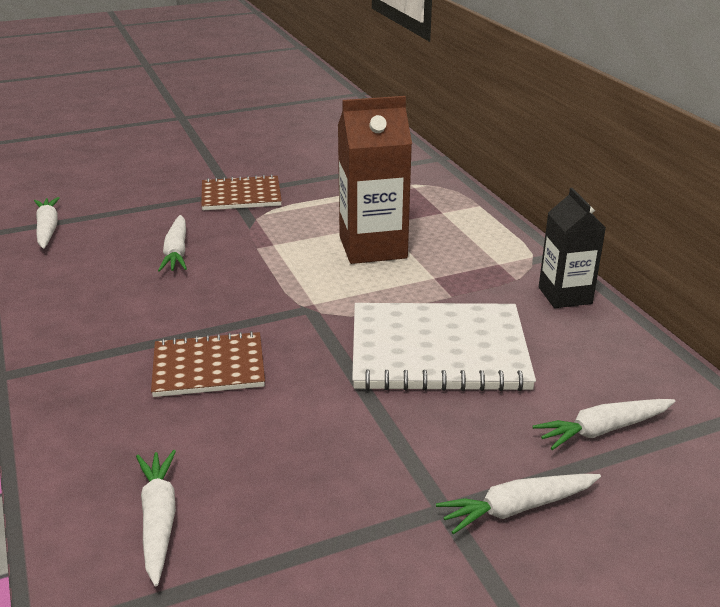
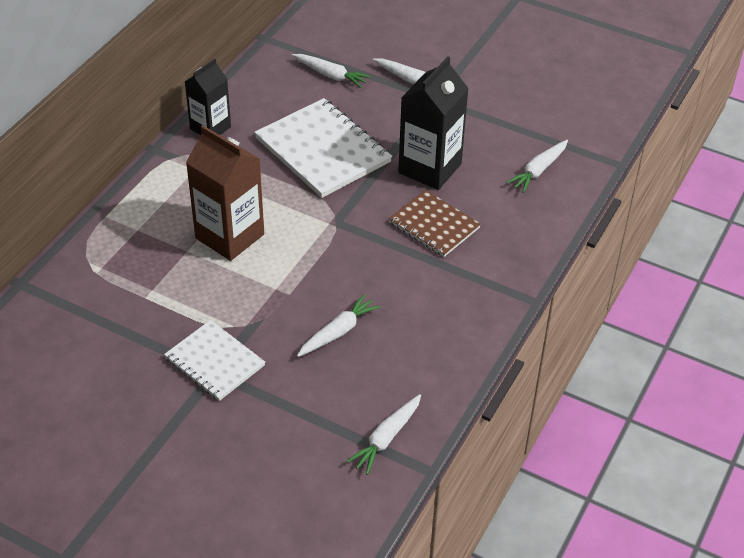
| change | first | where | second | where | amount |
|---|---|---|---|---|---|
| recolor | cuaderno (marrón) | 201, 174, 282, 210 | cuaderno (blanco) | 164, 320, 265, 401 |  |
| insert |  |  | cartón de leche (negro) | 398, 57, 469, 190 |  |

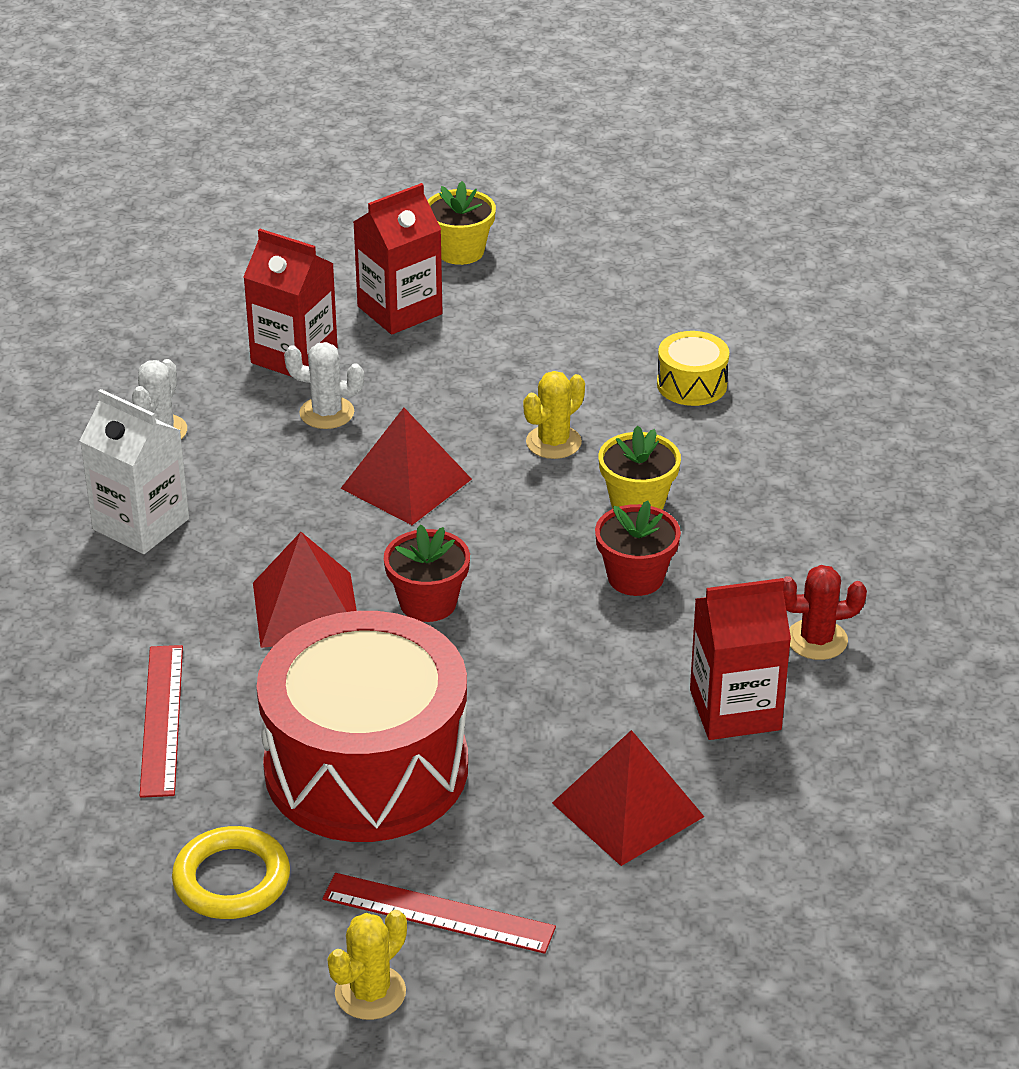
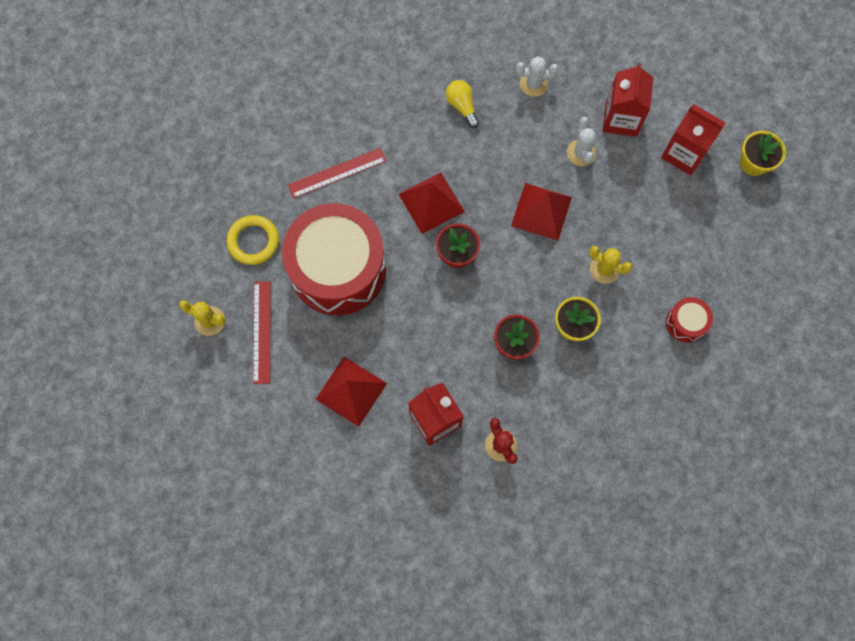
| change | first | where | second | where | amount |
|---|---|---|---|---|---|
| recolor | tambor (amarillo) | 657, 331, 729, 406 | tambor (rojo) | 666, 297, 713, 343 |  |
| replace | cartón de leche (blanco) | 80, 389, 189, 554 | bombilla (amarillo) | 446, 80, 479, 128 |  |

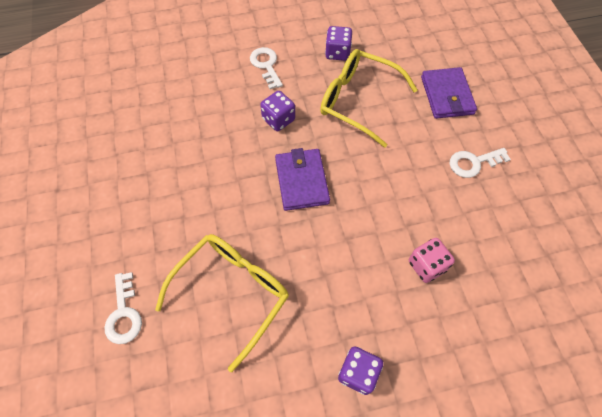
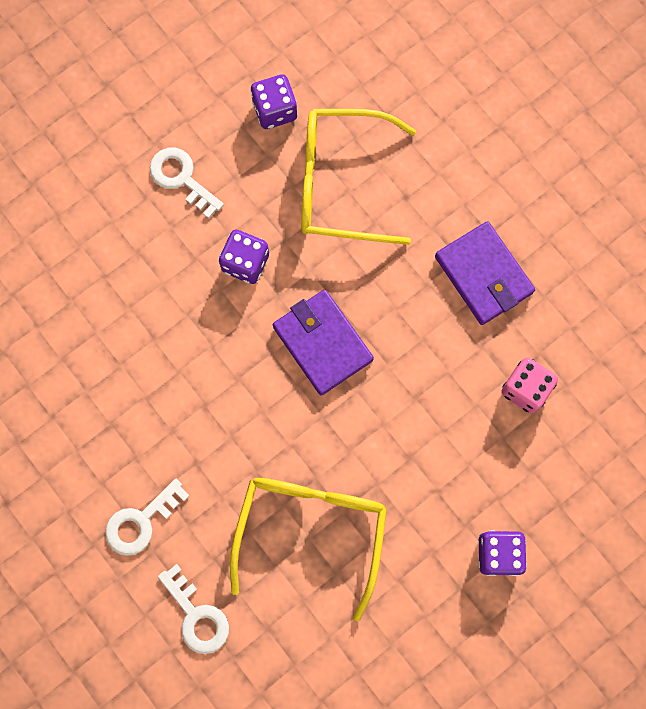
| change | first | where | second | where | amount |
|---|---|---|---|---|---|
| move | cartera (morado) | 421, 67, 477, 119 |  | 435, 221, 535, 325 |  |
| move | llave (blanco) | 450, 148, 511, 178 |  | 105, 479, 189, 556 |  |

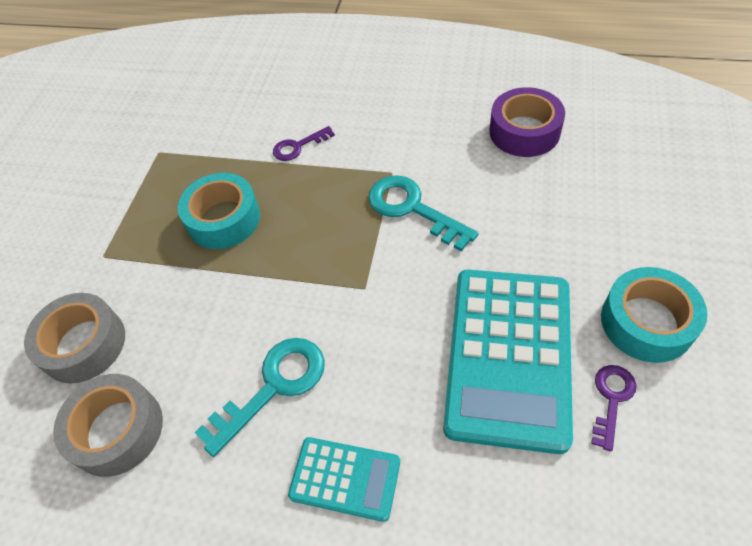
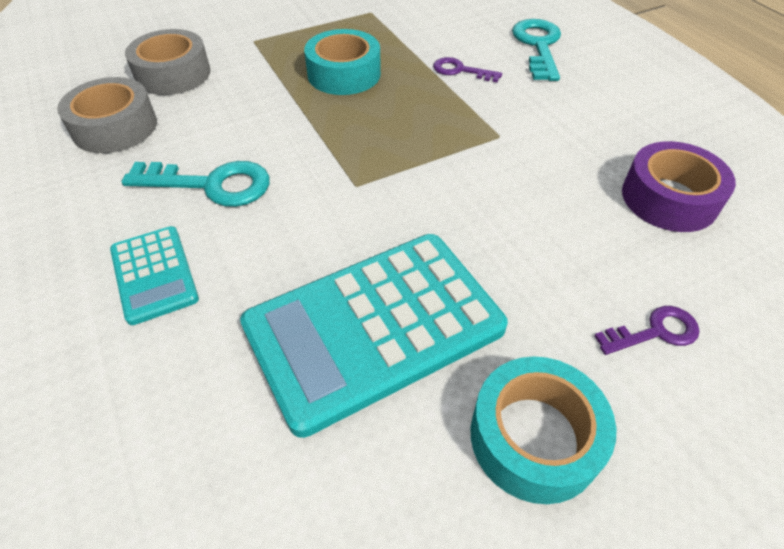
| change | first | where | second | where | amount |
|---|---|---|---|---|---|
| move | llave (turquesa) | 368, 175, 479, 252 |  | 512, 19, 561, 81 |  |
| move | llave (morado) | 591, 365, 636, 451 |  | 594, 306, 699, 355 |  |

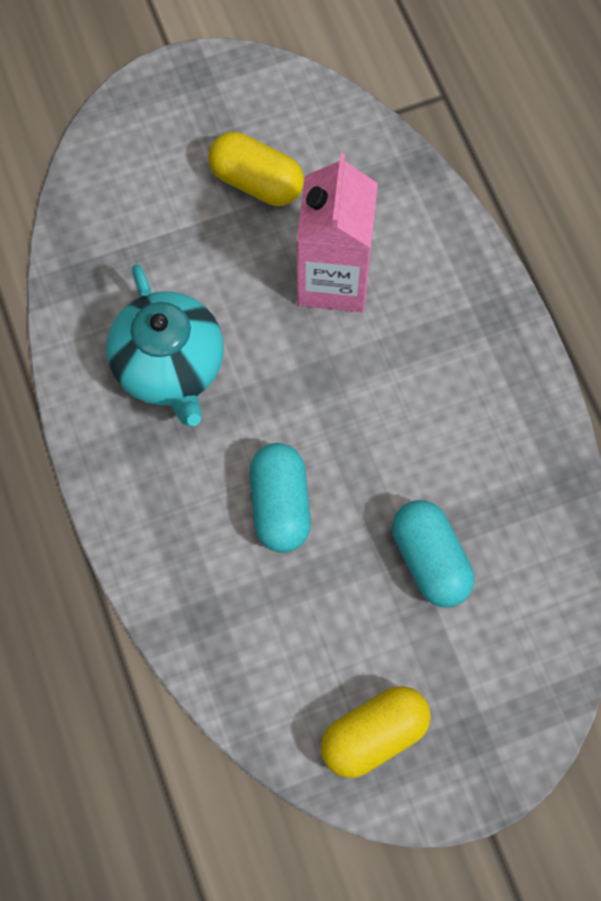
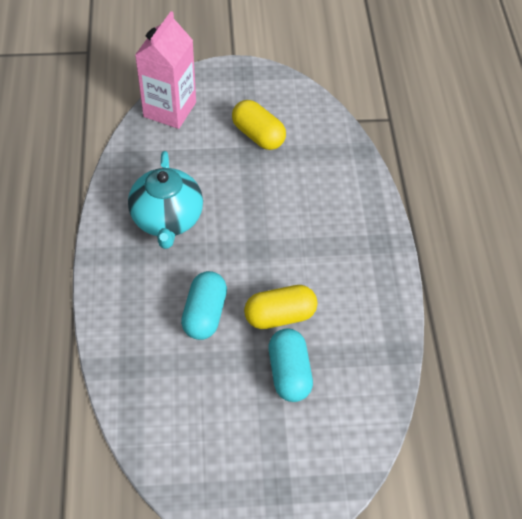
| change | first | where | second | where | amount |
|---|---|---|---|---|---|
| move | cartón de leche (rosa) | 297, 153, 378, 312 |  | 135, 11, 196, 129 |  |
| move | cápsula (amarillo) | 321, 686, 431, 778 |  | 244, 285, 317, 329 |  |

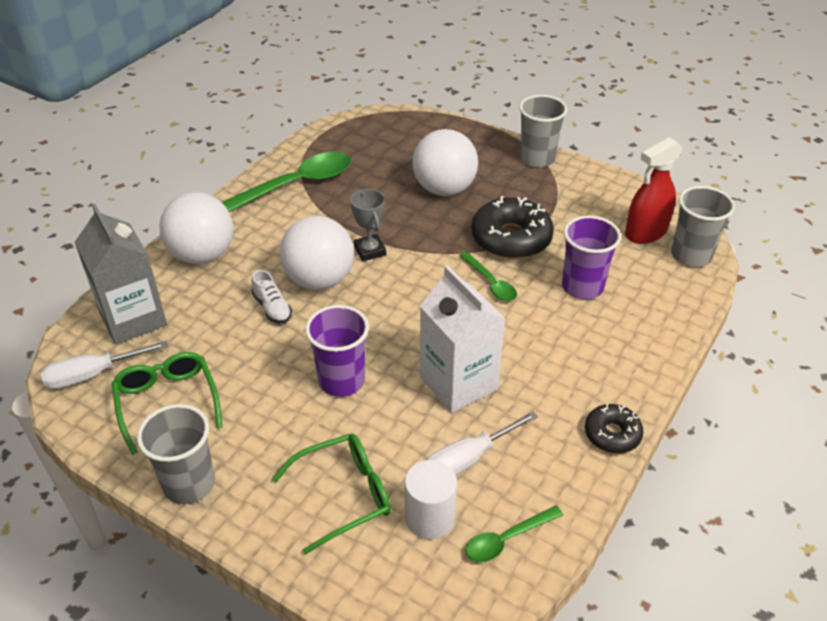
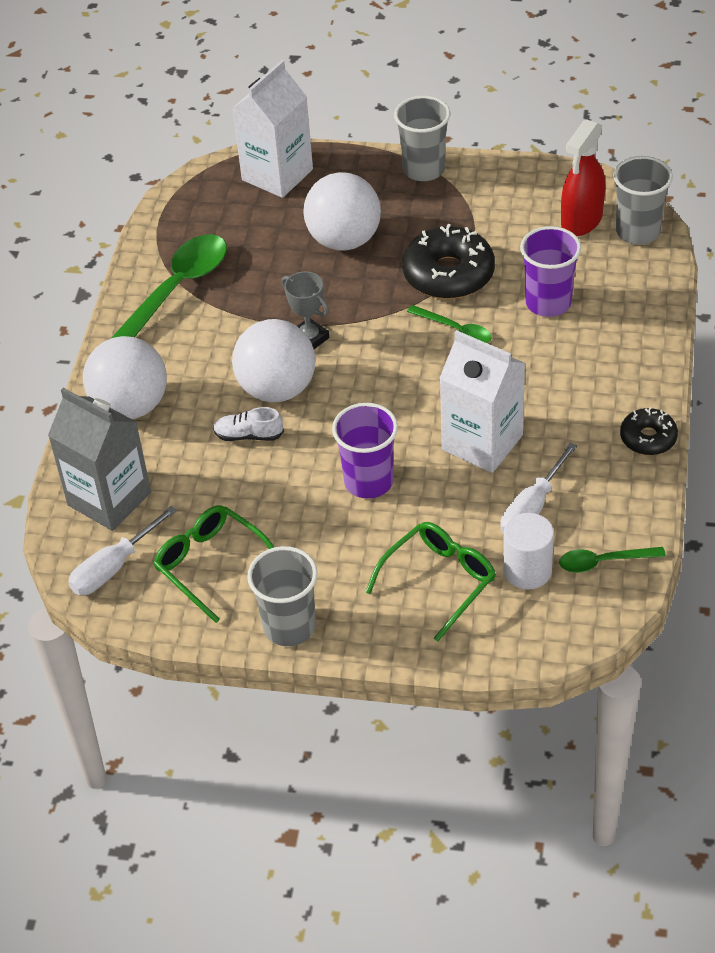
| change | first | where | second | where | amount |
|---|---|---|---|---|---|
| rotate | zapato (blanco) | 252, 270, 292, 324 |  | 213, 407, 284, 441 | 150 degrees clockwise |
| rotate | cuchara (verde) | 465, 506, 563, 562 |  | 559, 547, 666, 573 | 45 degrees clockwise |
| insert |  |  | cartón de leche (blanco) | 232, 60, 313, 198 |  |

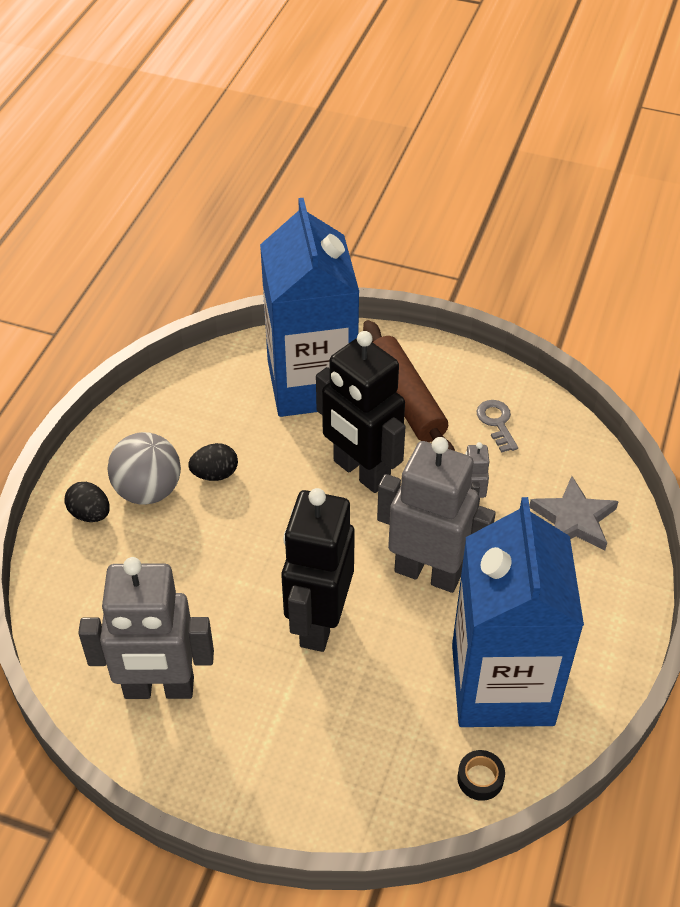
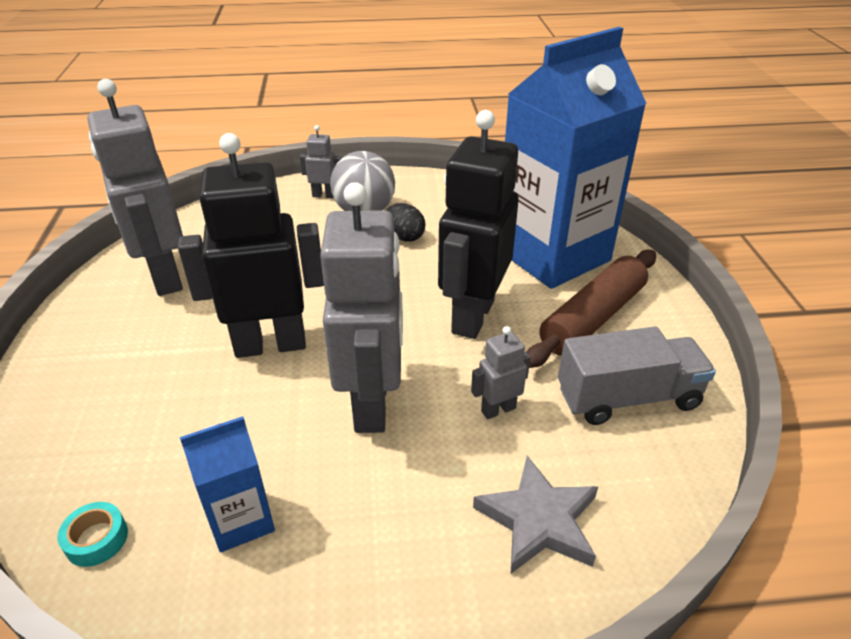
| change | first | where | second | where | amount |
|---|---|---|---|---|---|
| replace | llave (gris) | 477, 400, 518, 453 | camión (gris) | 558, 327, 716, 425 |  |
| replace | huevo (negro) | 64, 482, 110, 522 | robot (gris) | 300, 125, 342, 198 |  |
| resize | cartón de leche (azul) | 452, 497, 584, 727 |  | 180, 416, 275, 553 | x0.44 |
| recolor | cinta adhesiva (negro) | 457, 750, 505, 801 | cinta adhesiva (turquesa) | 57, 502, 128, 567 |  |

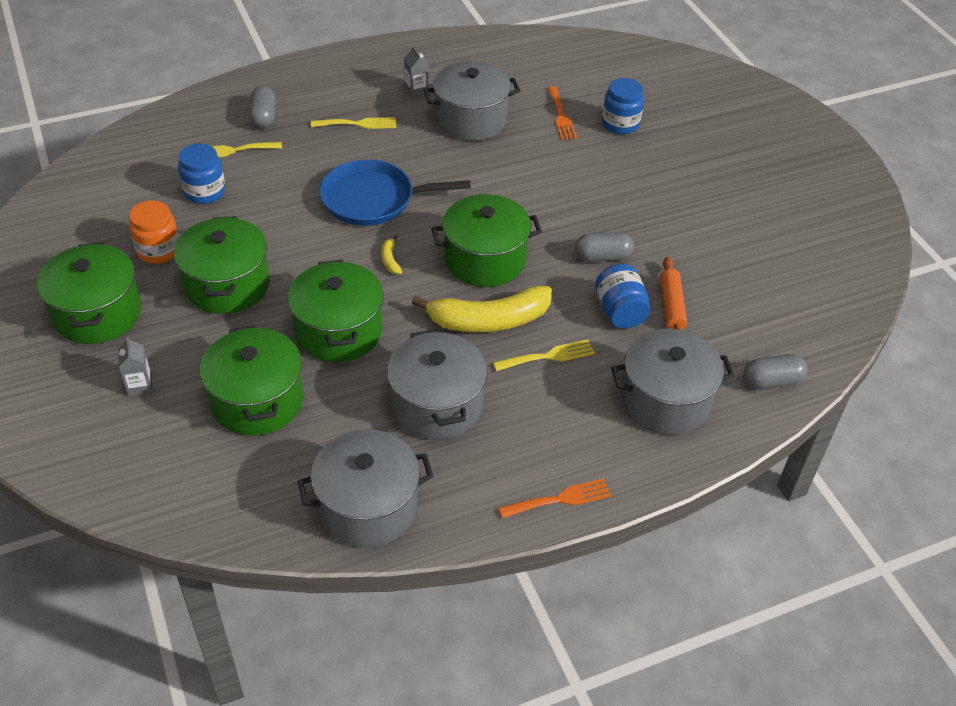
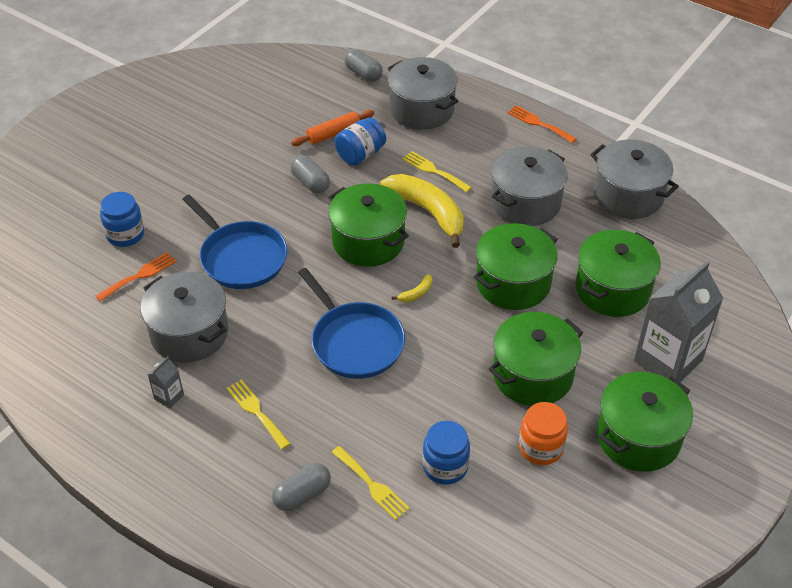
| change | first | where | second | where | amount |
|---|---|---|---|---|---|
| resize | cartón de leche (gris) | 118, 337, 153, 397 |  | 634, 261, 723, 382 | x2.39 |
| insert |  |  | sartén (azul) | 182, 195, 287, 289 |  |

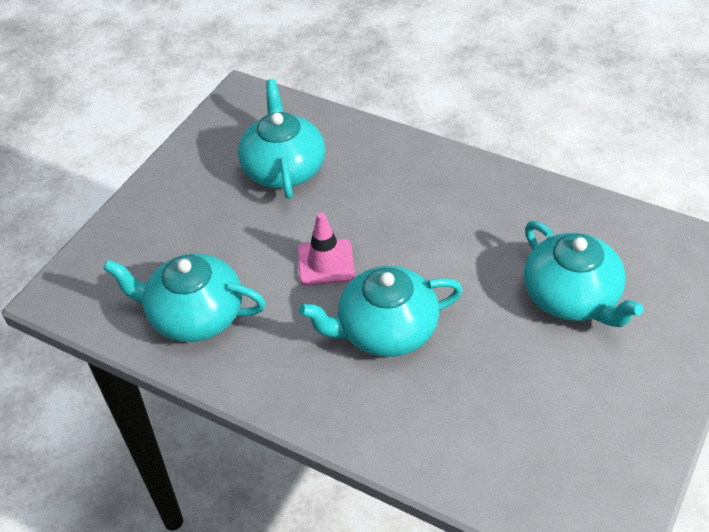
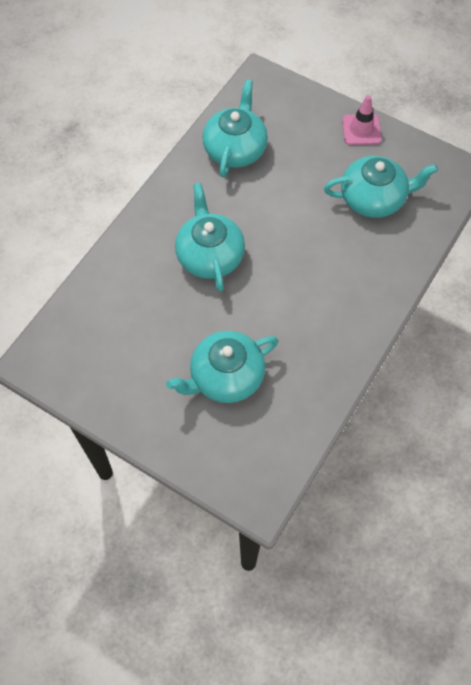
| change | first | where | second | where | amount |
|---|---|---|---|---|---|
| move | cono de tráfico (rosa) | 298, 212, 355, 286 |  | 342, 95, 382, 145 |  |

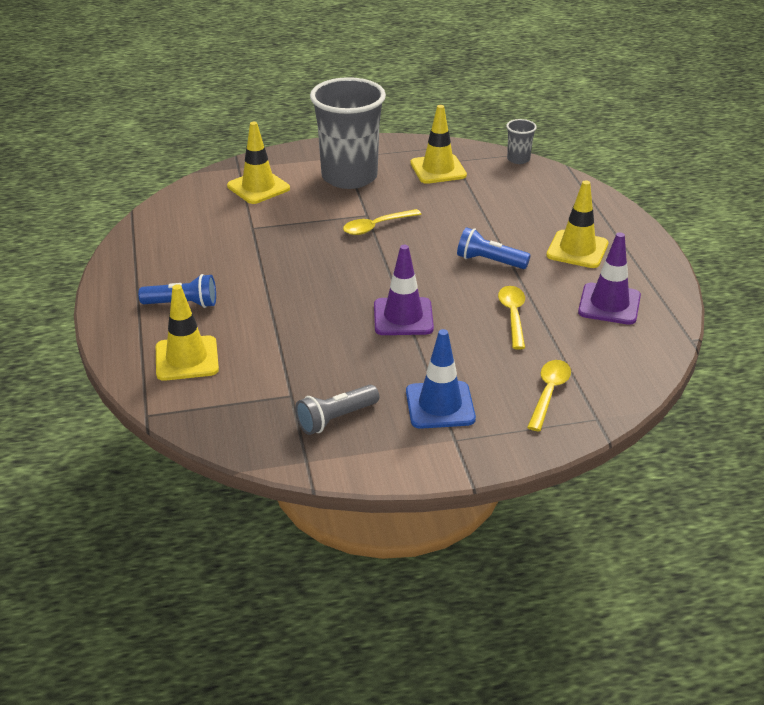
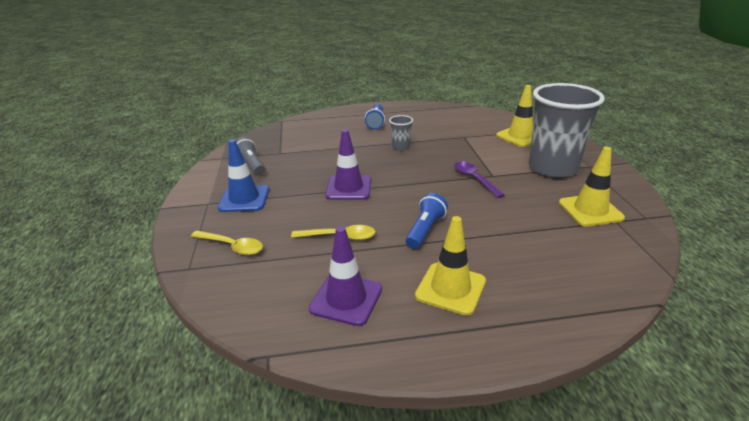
| change | first | where | second | where | amount |
|---|---|---|---|---|---|
| move | vaso (gris) | 506, 119, 537, 164 |  | 389, 115, 413, 150 |  |
| recolor | cuchara (amarillo) | 343, 209, 421, 235 | cuchara (morado) | 454, 161, 505, 198 |  |
| delete | cono de tráfico (amarillo) | 156, 284, 219, 381 |  |  |  |

